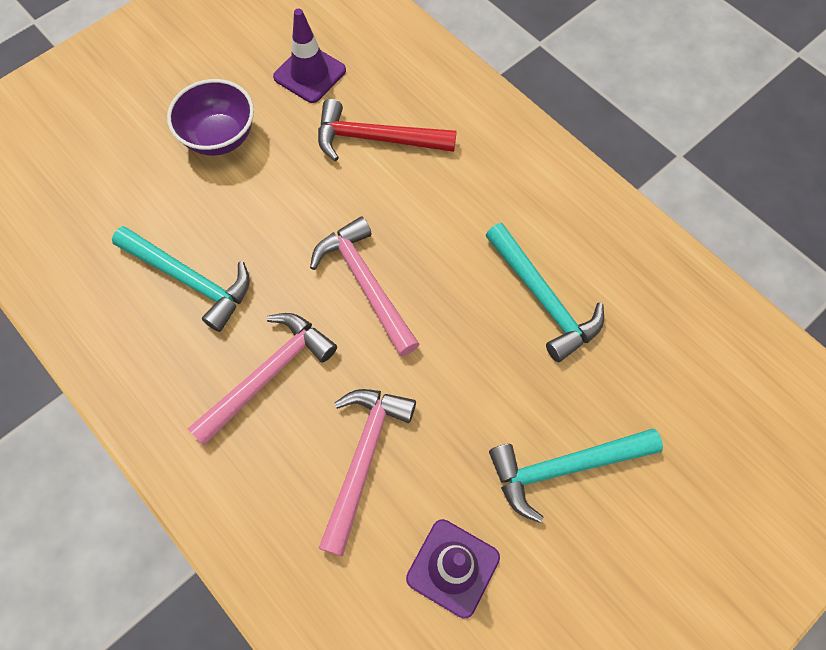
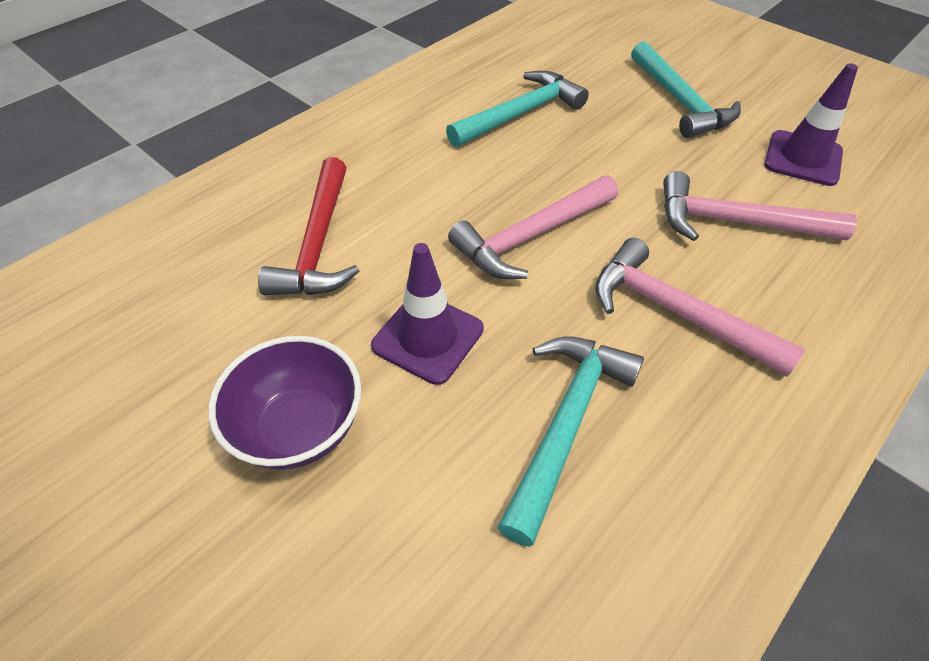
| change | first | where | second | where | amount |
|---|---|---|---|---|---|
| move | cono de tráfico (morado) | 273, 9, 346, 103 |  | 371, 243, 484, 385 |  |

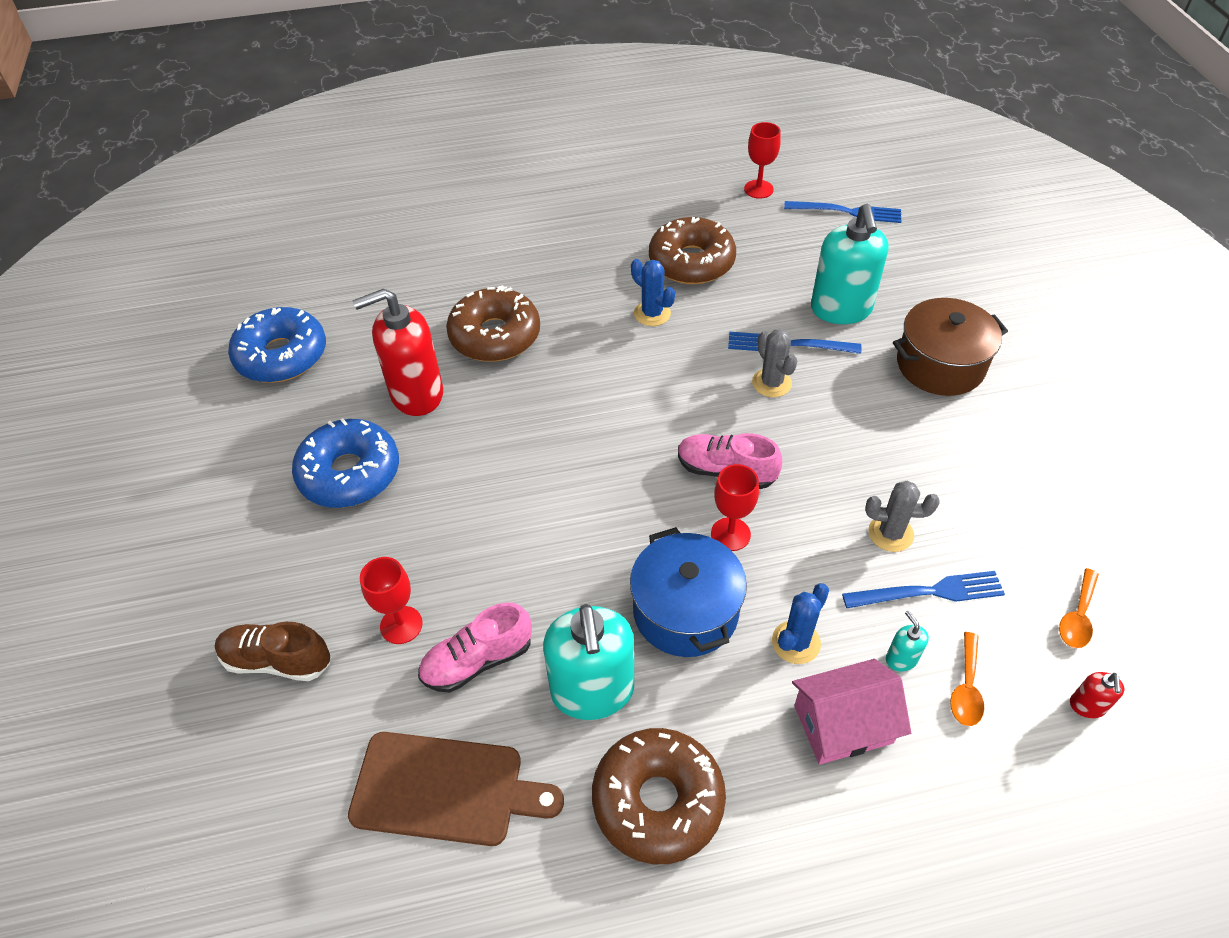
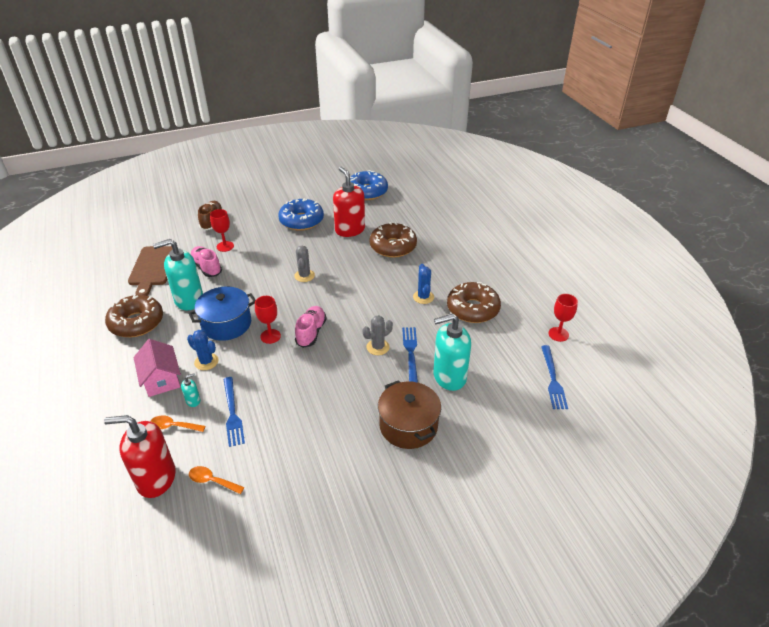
| change | first | where | second | where | amount |
|---|---|---|---|---|---|
| rotate | cactus (azul) | 631, 259, 675, 326 |  | 413, 264, 434, 304 | 45 degrees counterclockwise |
| move | cactus (gris) | 865, 481, 940, 552 |  | 294, 246, 315, 282 |  |
| resize | dispensador de jabón (rojo) | 1070, 672, 1124, 718 |  | 104, 415, 176, 498 | x2.39 |

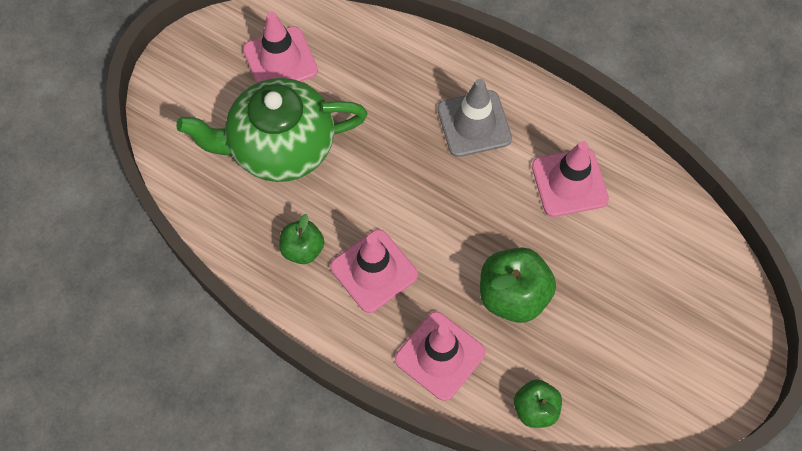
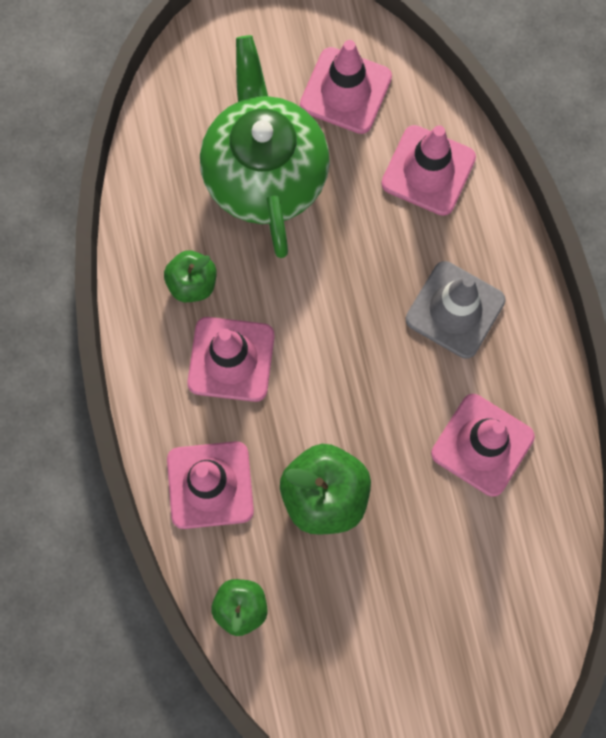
| change | first | where | second | where | amount |
|---|---|---|---|---|---|
| rotate | tetera (verde) | 176, 78, 368, 182 |  | 200, 35, 330, 258 | 45 degrees clockwise |
| insert |  |  | cono de tráfico (rosa) | 381, 125, 476, 216 |  |

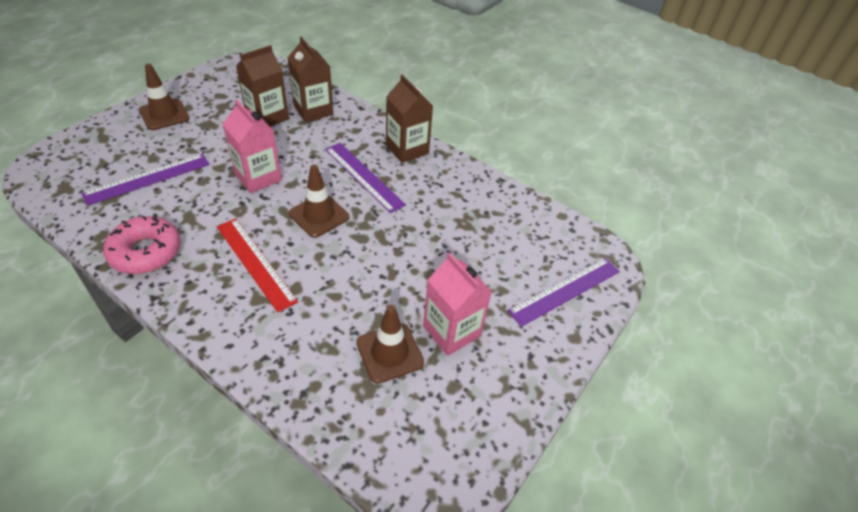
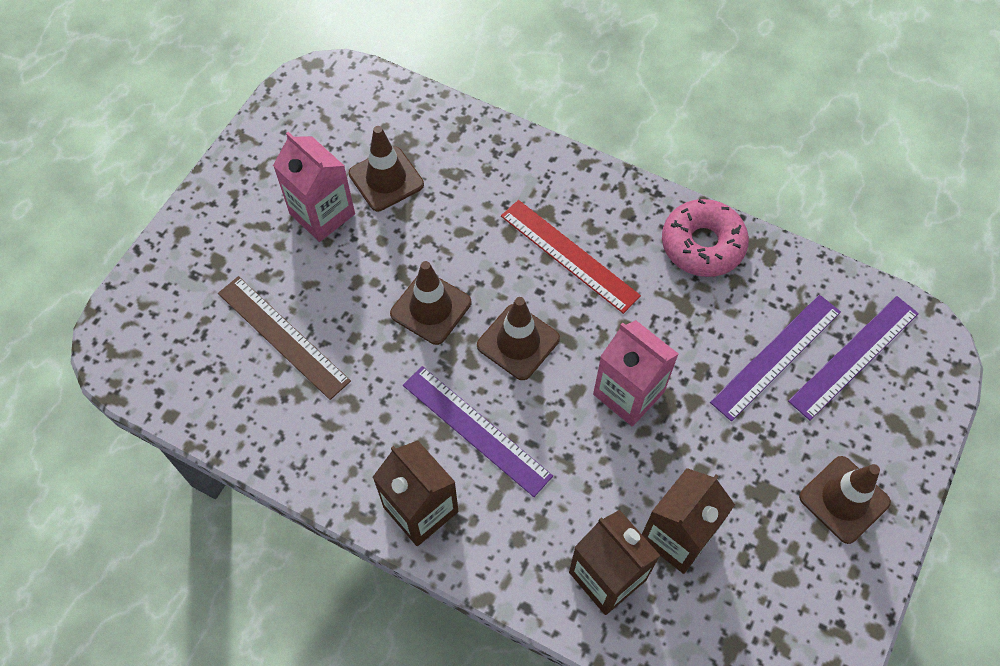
| change | first | where | second | where | amount |
|---|---|---|---|---|---|
| move | regla (morado) | 507, 258, 620, 327 |  | 788, 296, 919, 421 |  |
| insert |  |  | cono de tráfico (marrón) | 390, 261, 471, 345 |  |
| insert |  |  | regla (marrón) | 218, 276, 351, 400 |  |

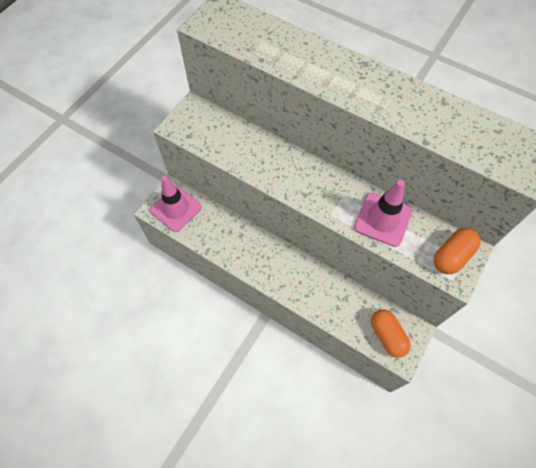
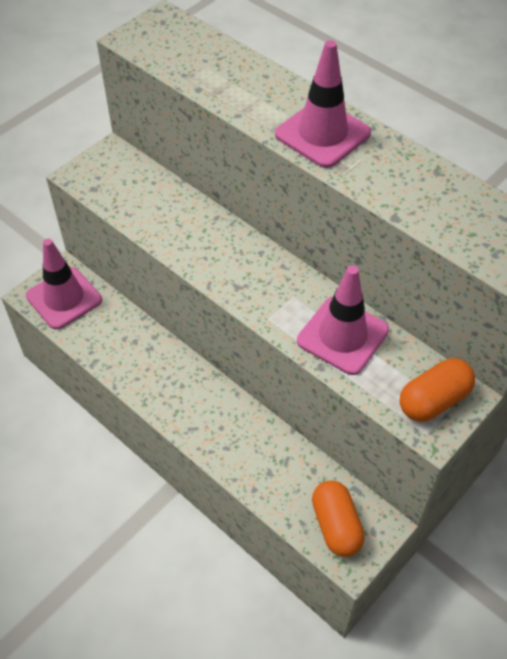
| change | first | where | second | where | amount |
|---|---|---|---|---|---|
| insert |  |  | cono de tráfico (rosa) | 275, 40, 371, 168 |  |

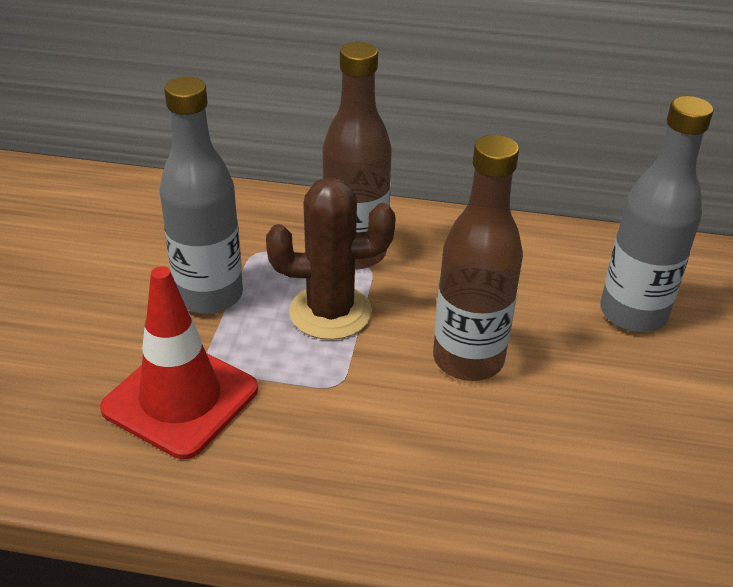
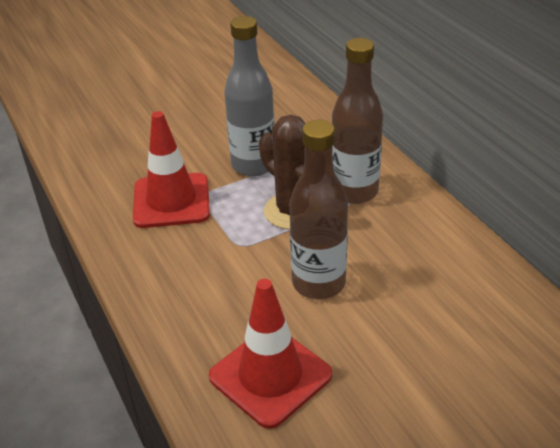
| change | first | where | second | where | amount |
|---|---|---|---|---|---|
| delete | botella (gris) | 600, 96, 714, 332 |  |  |  |
| insert |  |  | cono de tráfico (rojo) | 209, 279, 332, 429 |  |

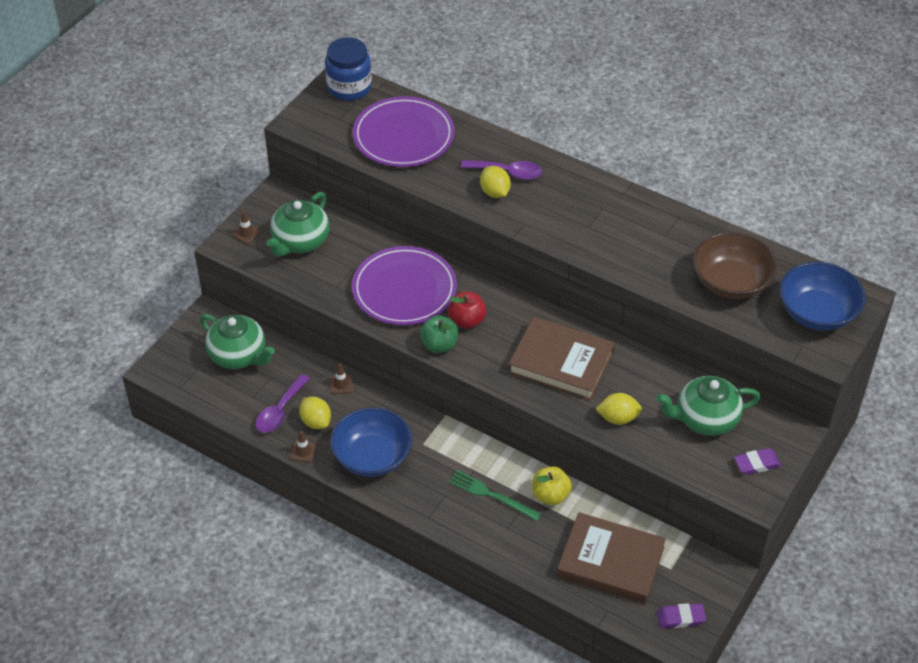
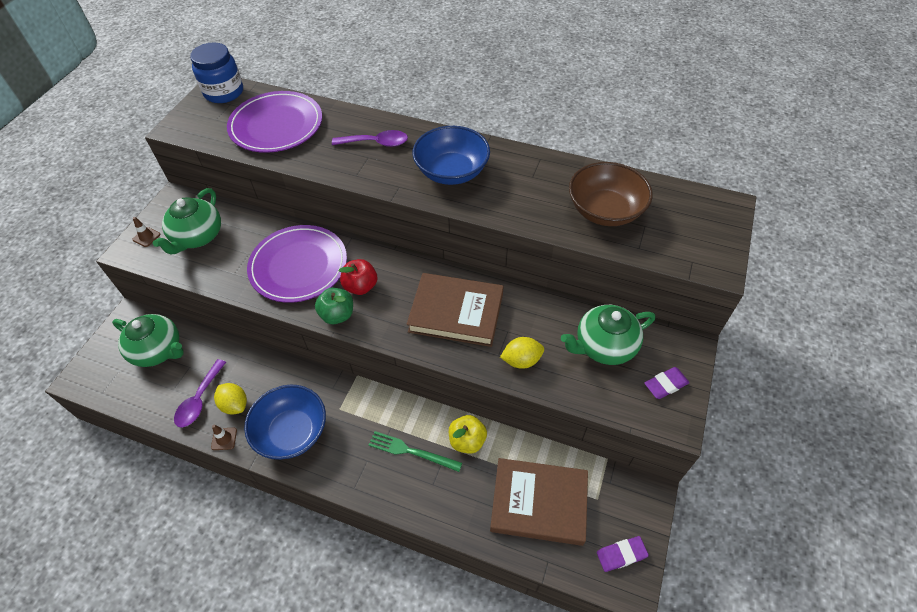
| change | first | where | second | where | amount |
|---|---|---|---|---|---|
| delete | limón (amarillo) | 480, 166, 511, 198 |  |  |  |
| move | cuenco (azul) | 780, 262, 866, 330 |  | 412, 126, 490, 185 |  |
| delete | cono de tráfico (marrón) | 329, 364, 353, 394 |  |  |  |

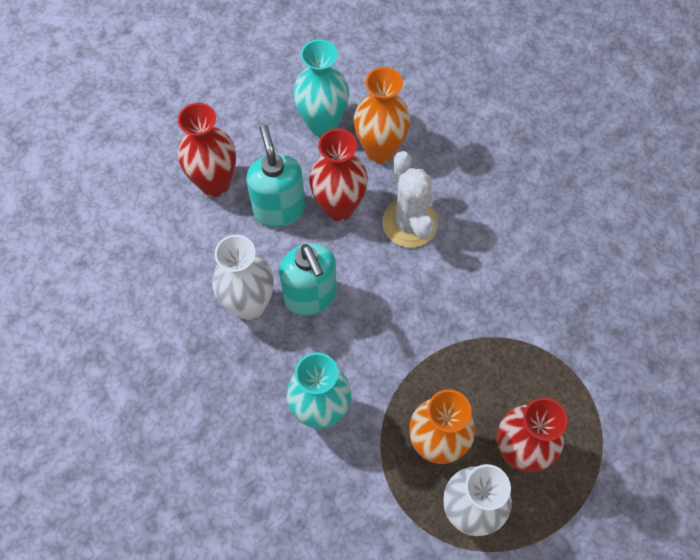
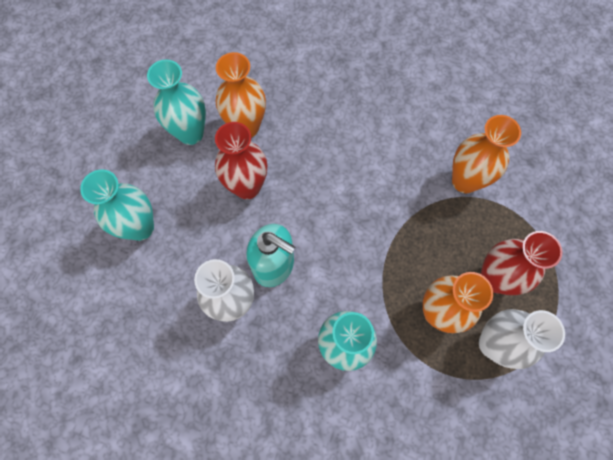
| change | first | where | second | where | amount |
|---|---|---|---|---|---|
| recolor | florero (rojo) | 178, 103, 236, 197 | florero (turquesa) | 80, 169, 154, 241 |  |
| delete | dispensador de jabón (turquesa) | 246, 124, 305, 227 |  |  |  |
| delete | cactus (blanco) | 382, 151, 438, 248 |  |  |  |
| insert |  |  | florero (naranja) | 452, 115, 521, 193 |  |

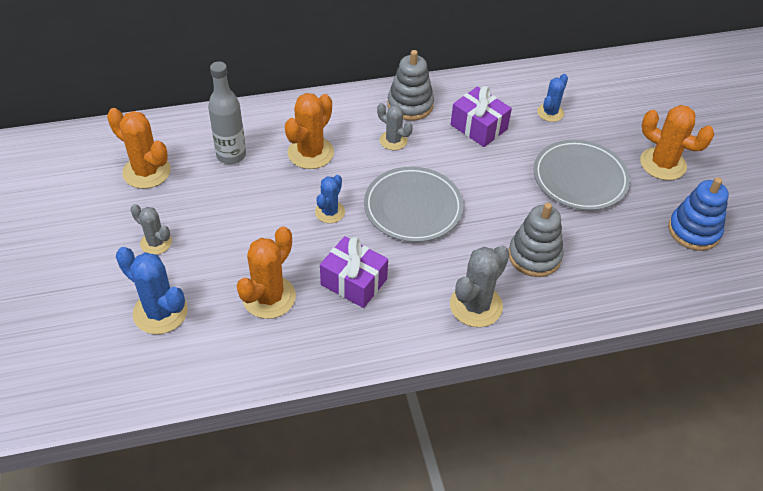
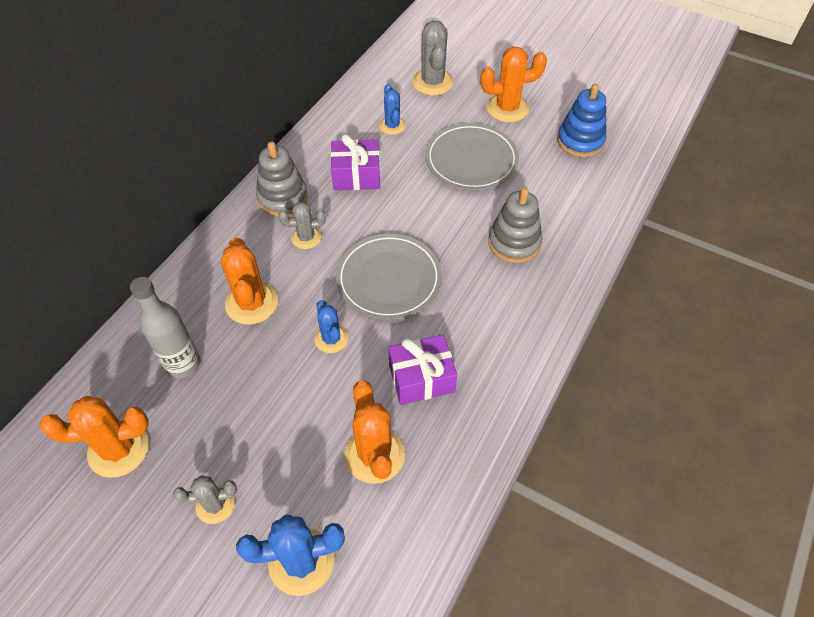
| change | first | where | second | where | amount |
|---|---|---|---|---|---|
| move | cactus (gris) | 450, 245, 510, 327 |  | 412, 21, 454, 96 |  |

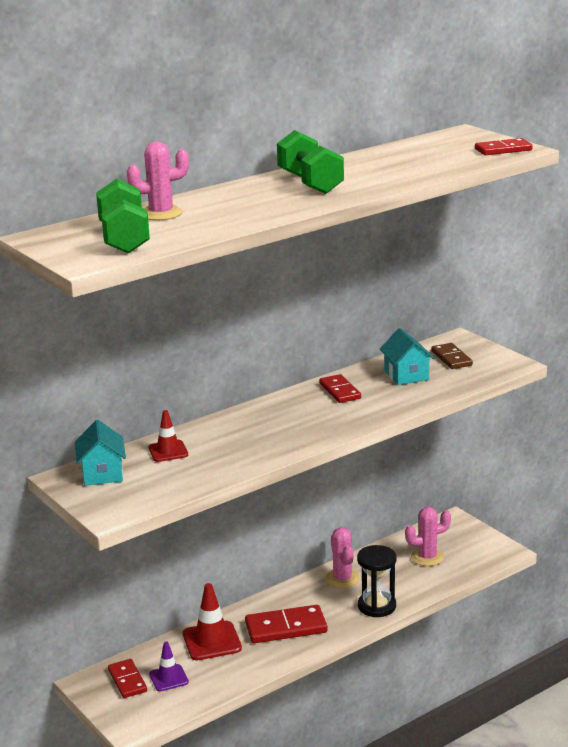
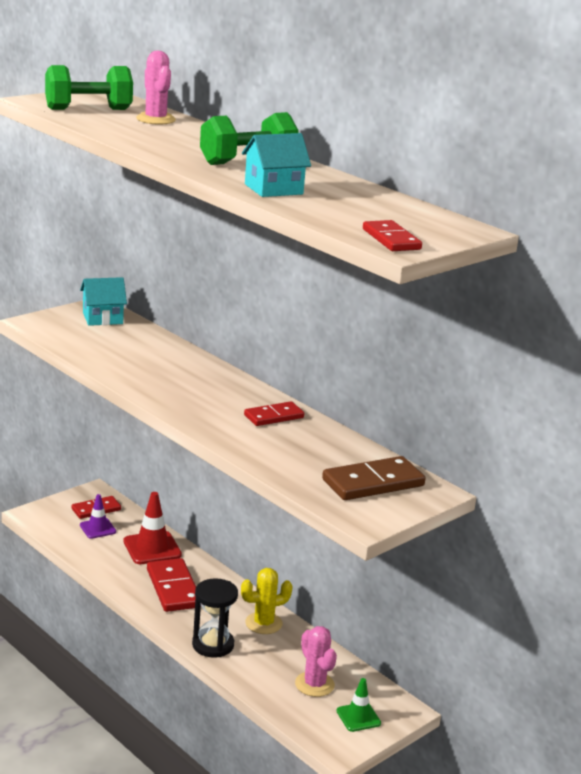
| change | first | where | second | where | amount |
|---|---|---|---|---|---|
| move | casa (turquesa) | 380, 328, 434, 385 |  | 242, 133, 311, 197 |  |
| resize | ficha de dominó (marrón) | 431, 343, 473, 369 |  | 322, 456, 426, 500 | x1.57 |
| delete | cono de tráfico (rojo) | 149, 410, 188, 462 |  |  |  |
| recolor | cactus (rosa) | 326, 527, 360, 588 | cactus (amarillo) | 241, 568, 293, 634 |  |
| insert |  |  | cono de tráfico (verde) | 337, 678, 381, 732 |  |

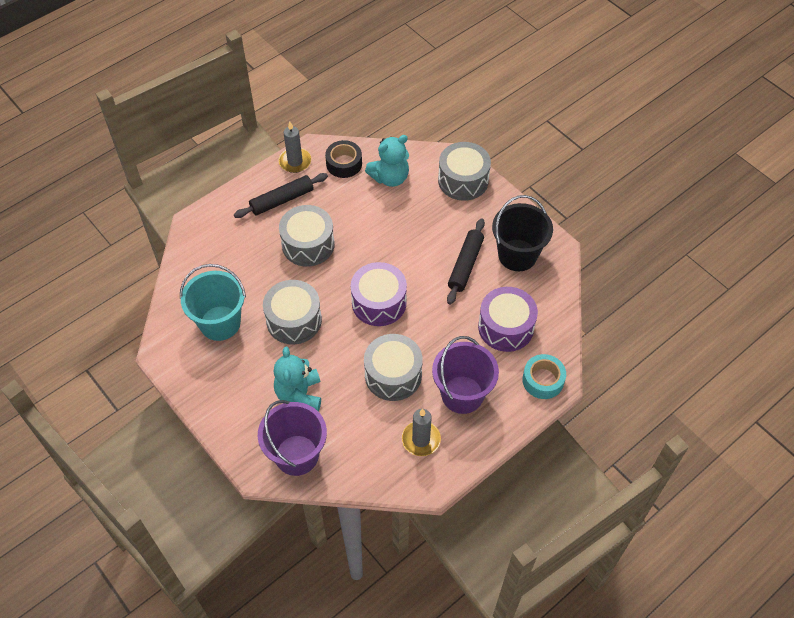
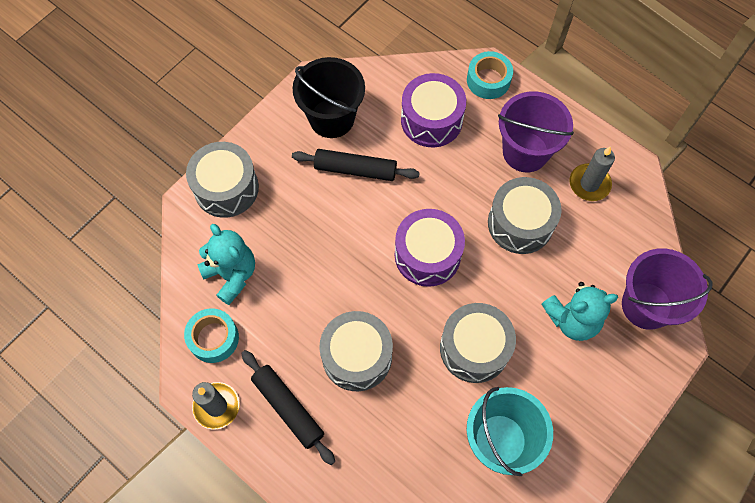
| change | first | where | second | where | amount |
|---|---|---|---|---|---|
| recolor | cinta adhesiva (negro) | 325, 140, 362, 178 | cinta adhesiva (turquesa) | 184, 308, 239, 363 |  |

